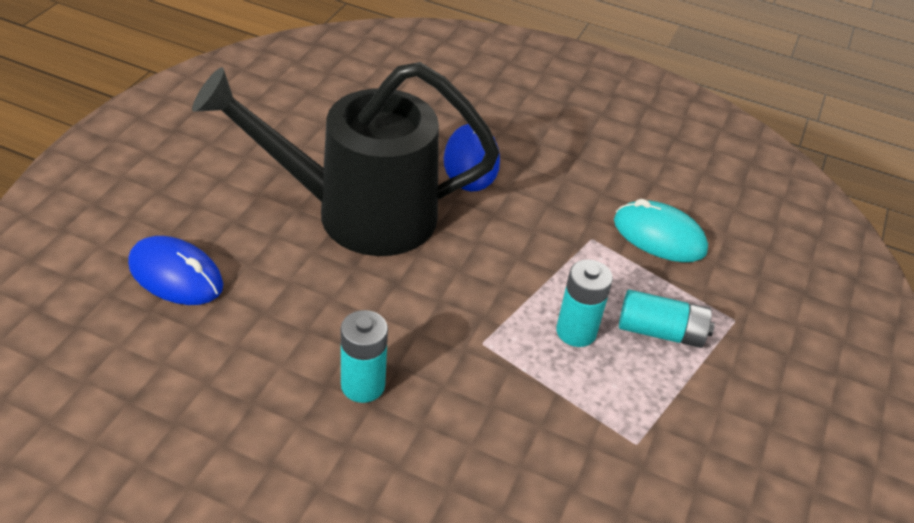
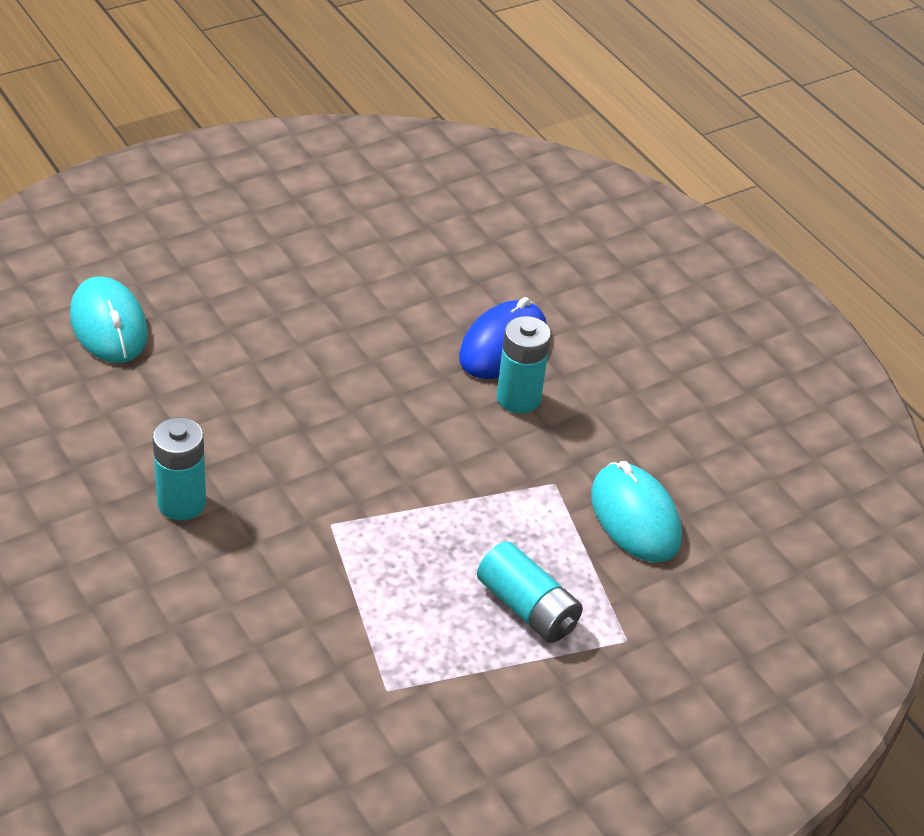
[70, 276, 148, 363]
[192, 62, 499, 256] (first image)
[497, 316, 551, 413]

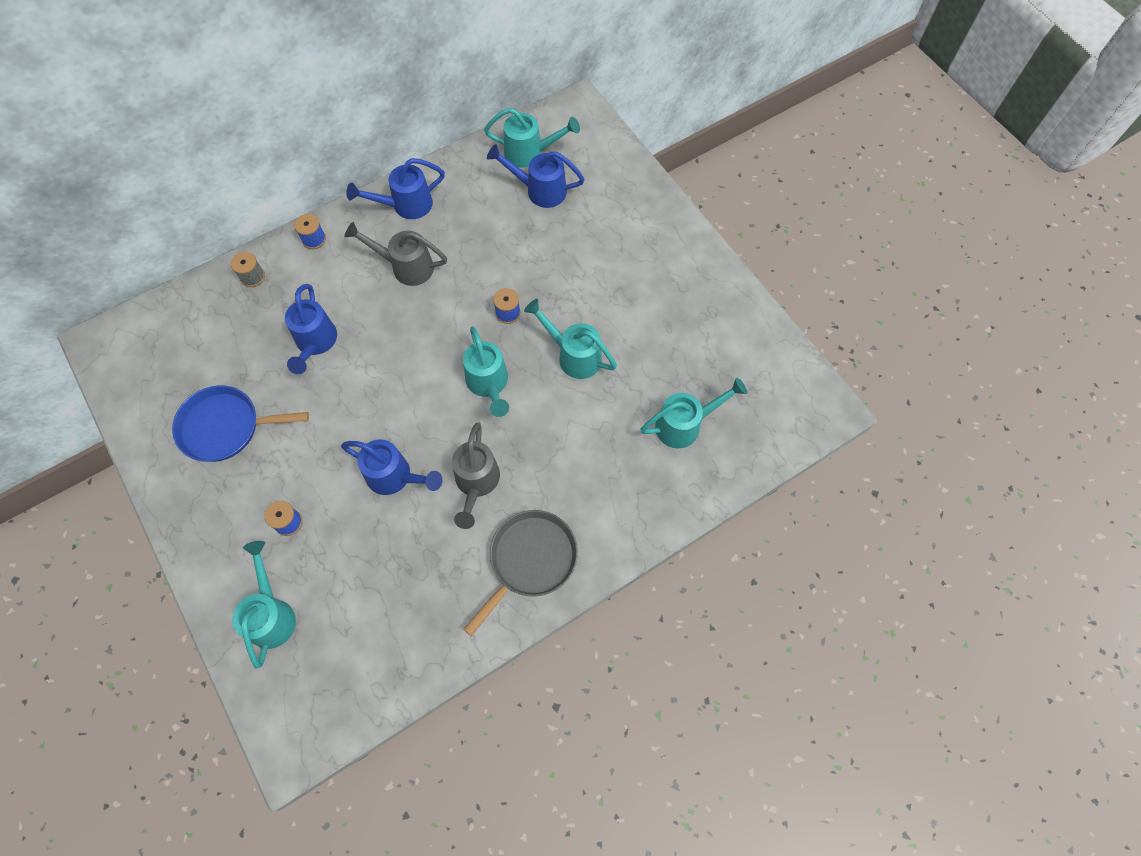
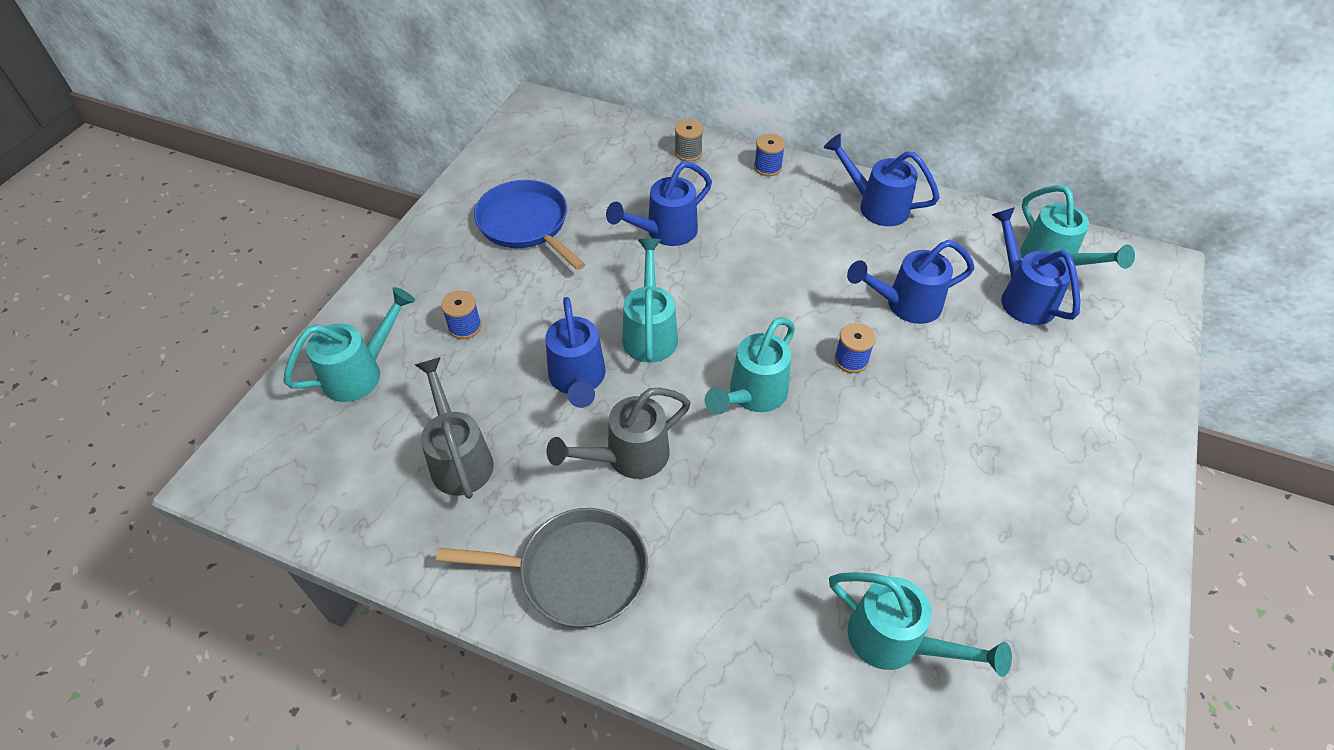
[415, 357, 494, 499]
[622, 239, 678, 363]
[847, 240, 975, 324]

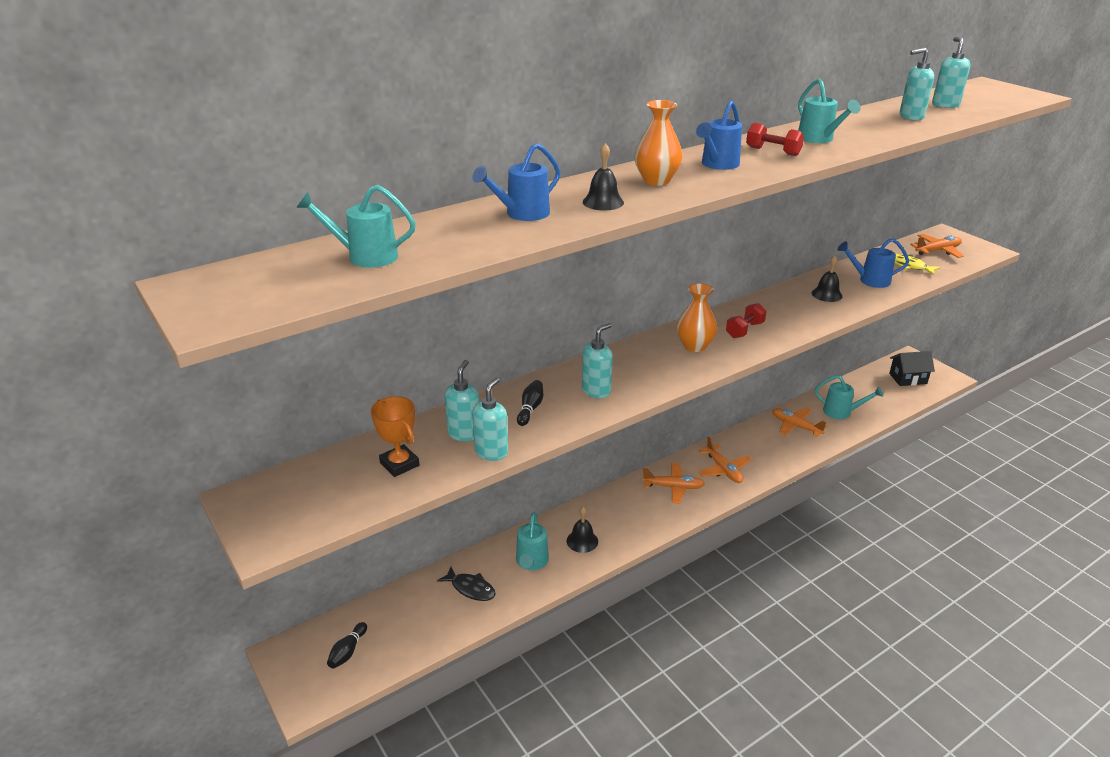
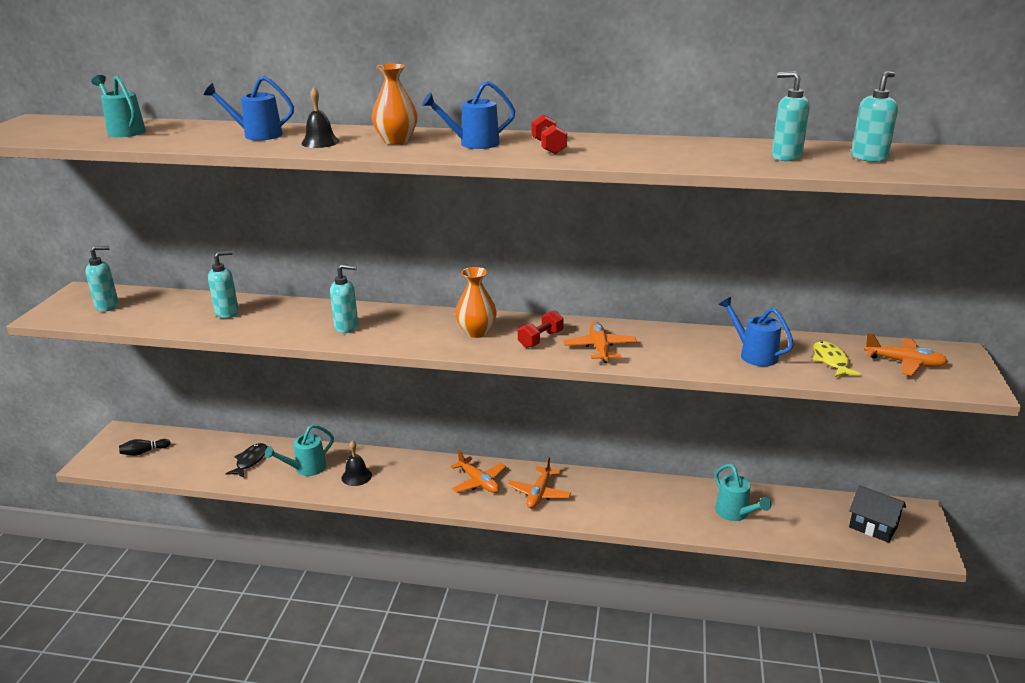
[371, 396, 419, 477] (first image)
[225, 443, 267, 477]
[85, 246, 119, 312]
[517, 380, 543, 426] (first image)
[518, 310, 564, 348]
[563, 322, 637, 363]
[798, 79, 860, 143] (first image)
[812, 255, 842, 302] (first image)

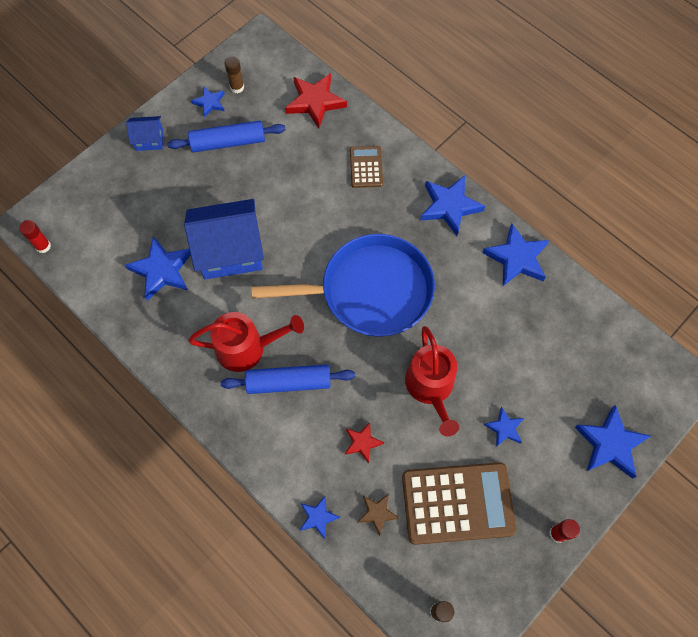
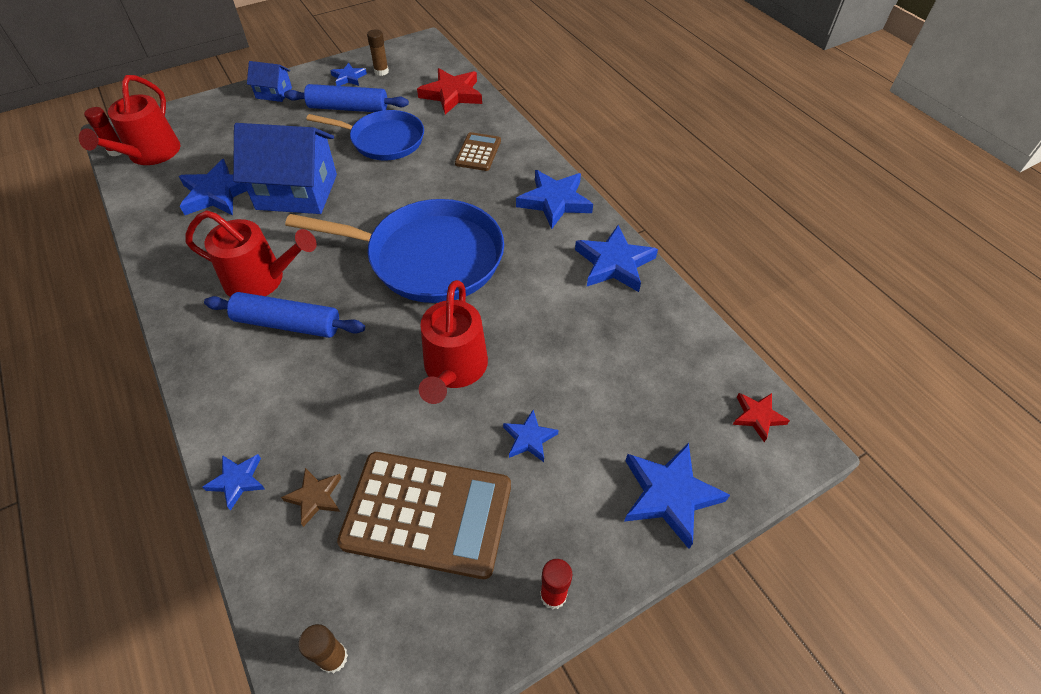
[733, 393, 790, 442]
[79, 75, 181, 165]
[307, 110, 424, 160]

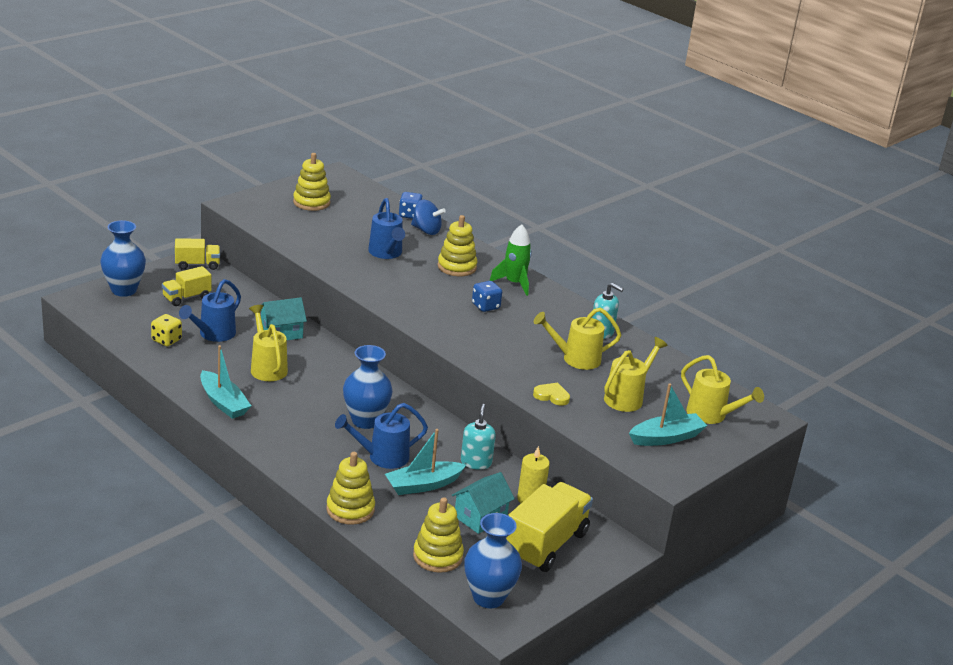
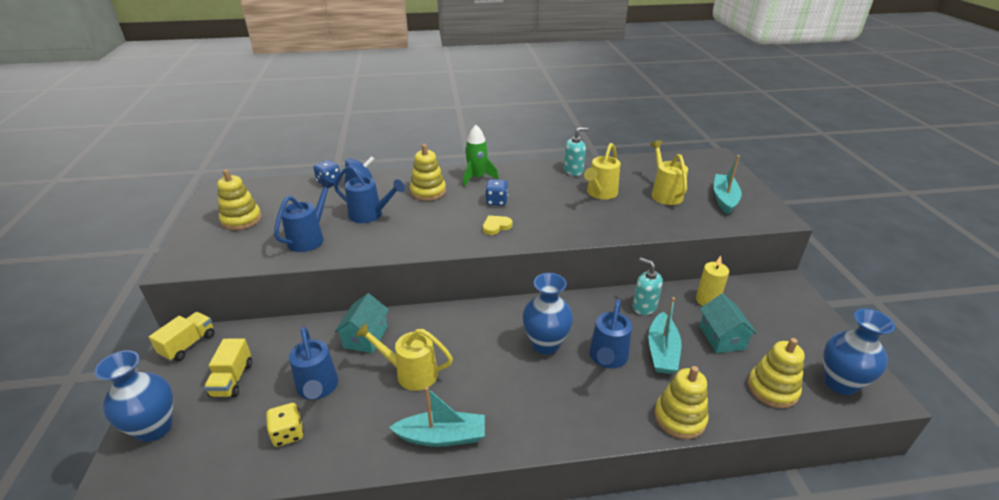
[506, 482, 593, 572] (first image)
[483, 215, 512, 235]
[681, 355, 764, 424] (first image)
[274, 179, 335, 252]

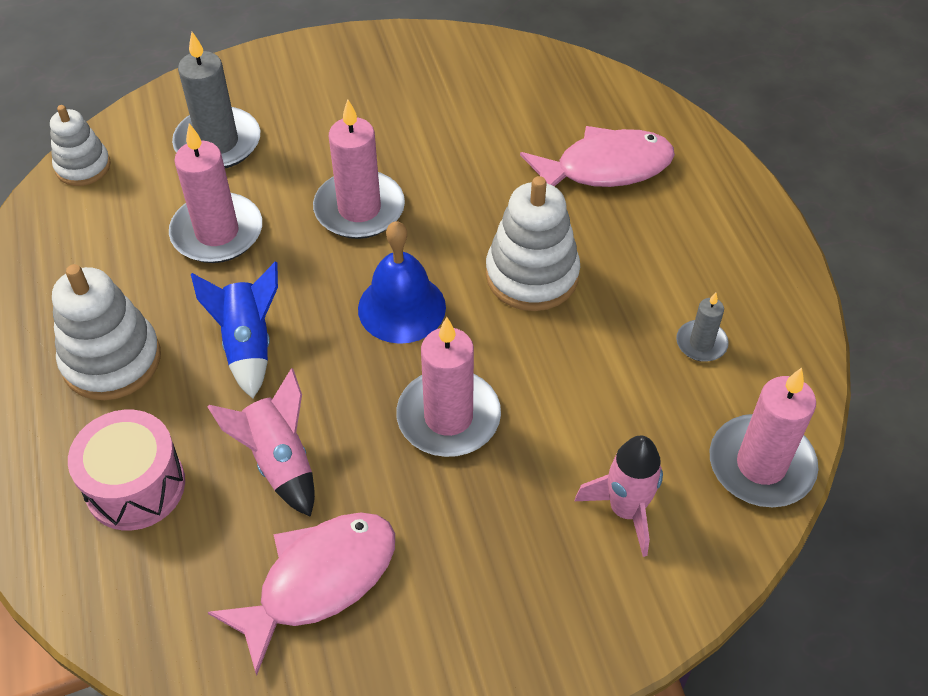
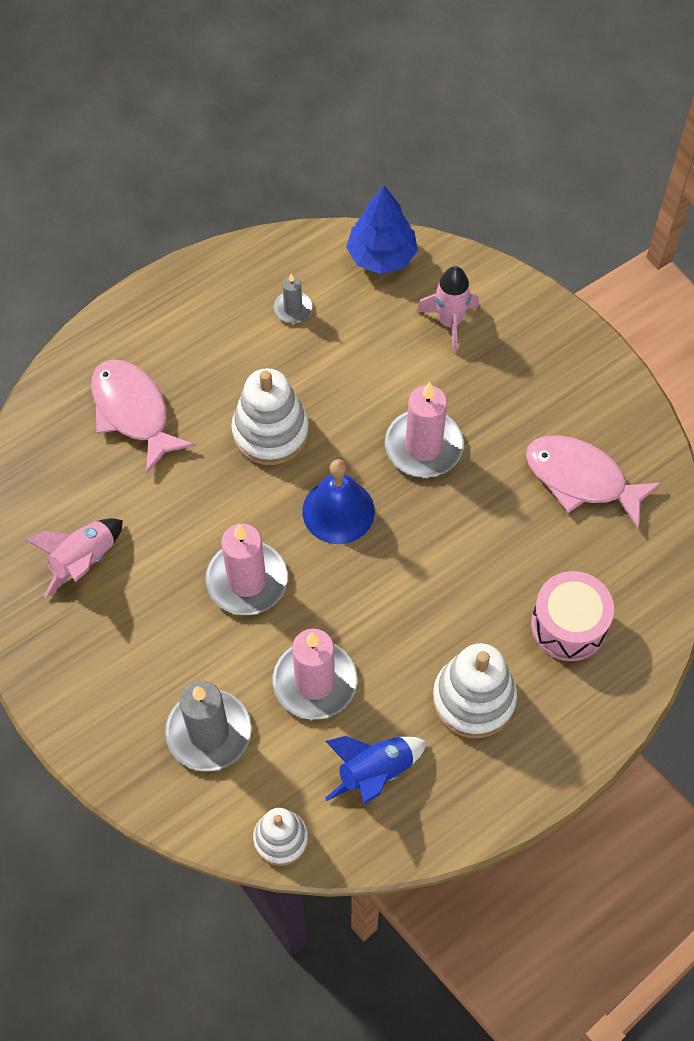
[325, 736, 427, 804]
[25, 518, 123, 598]
[346, 185, 418, 274]

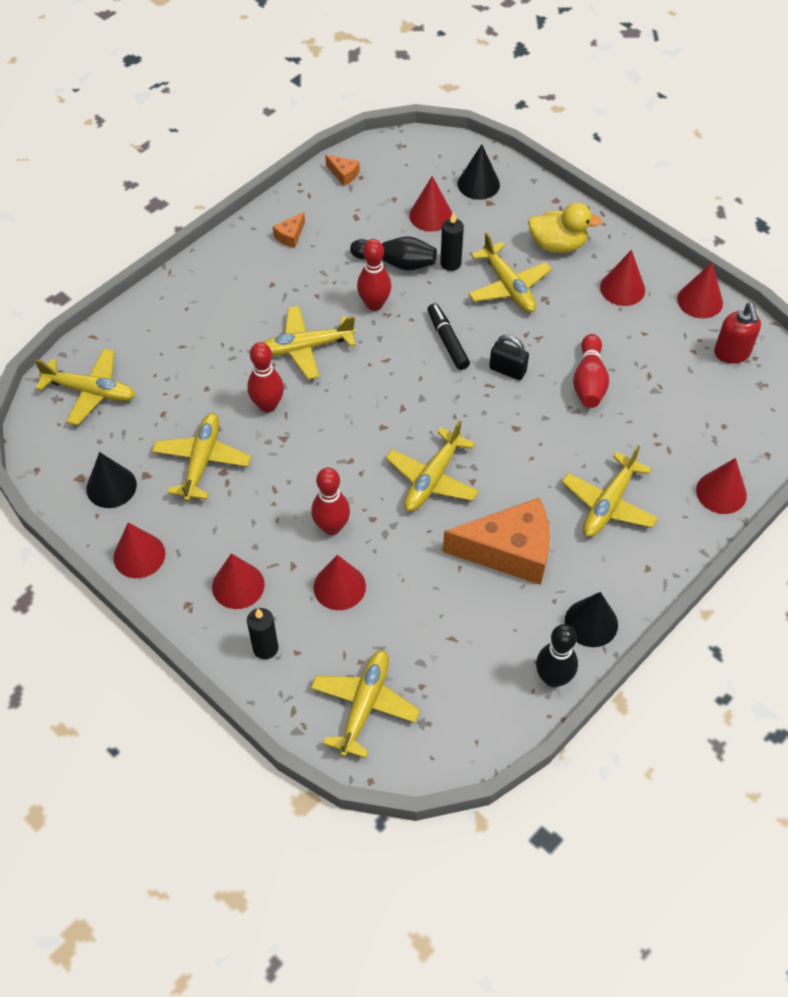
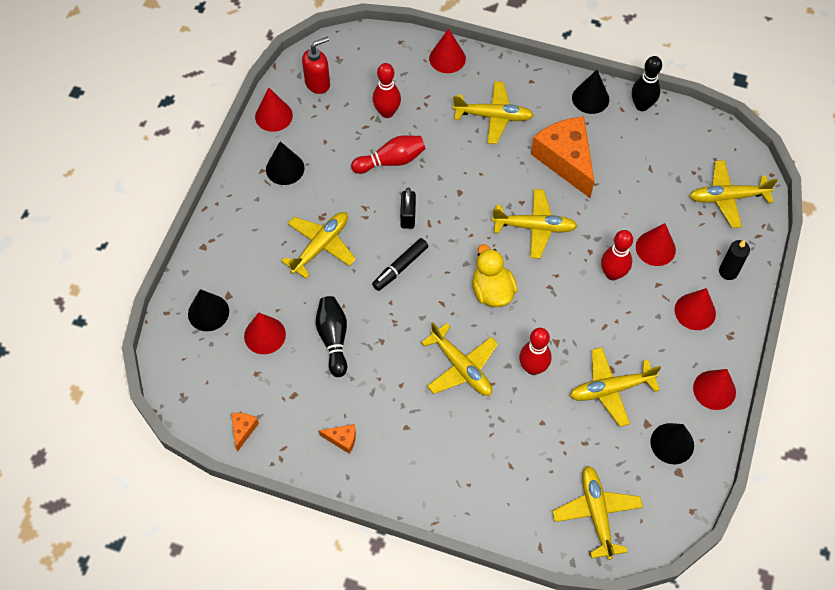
[373, 63, 401, 118]
[440, 212, 464, 271] (first image)
[472, 244, 517, 307]
[266, 141, 305, 185]

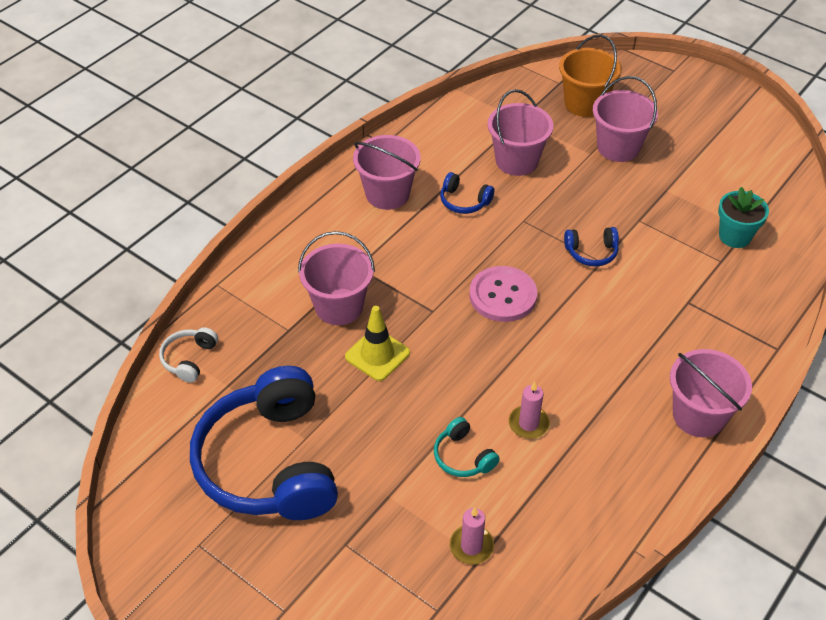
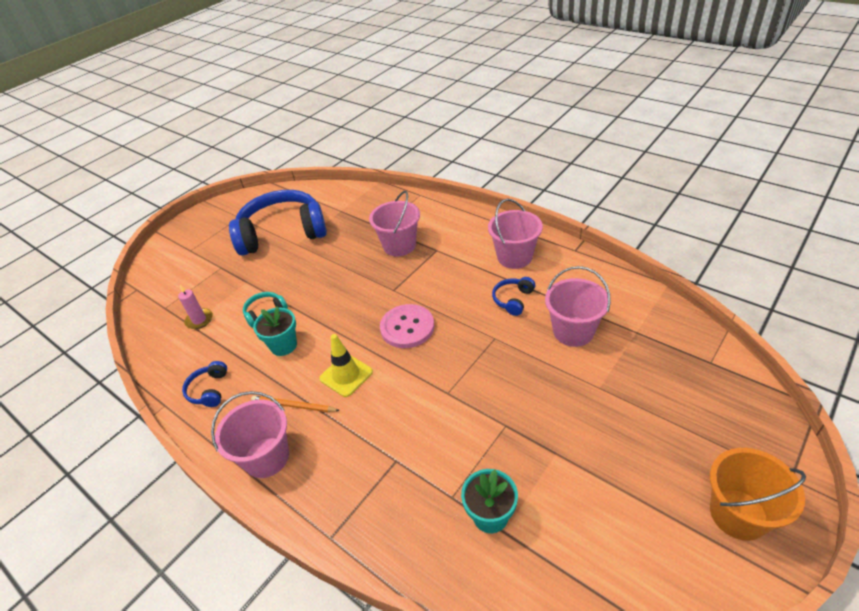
[159, 327, 218, 383] (first image)
[320, 334, 373, 397]
[253, 306, 297, 356]
[710, 448, 806, 541]
[182, 361, 227, 407]
[593, 76, 658, 162] (first image)
[251, 396, 340, 412]

